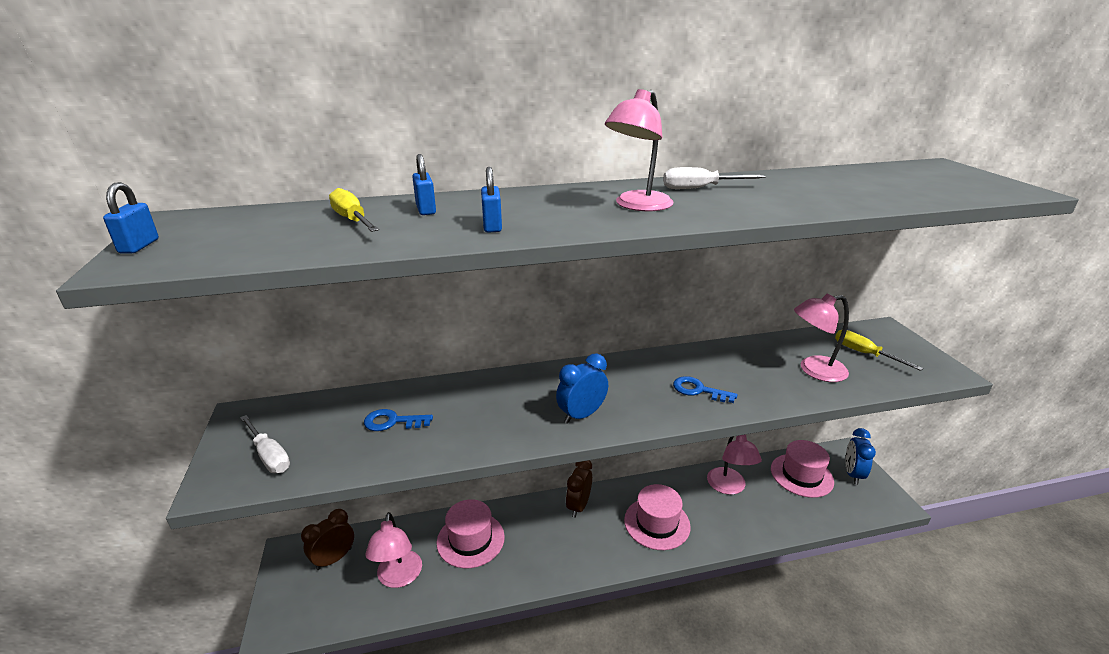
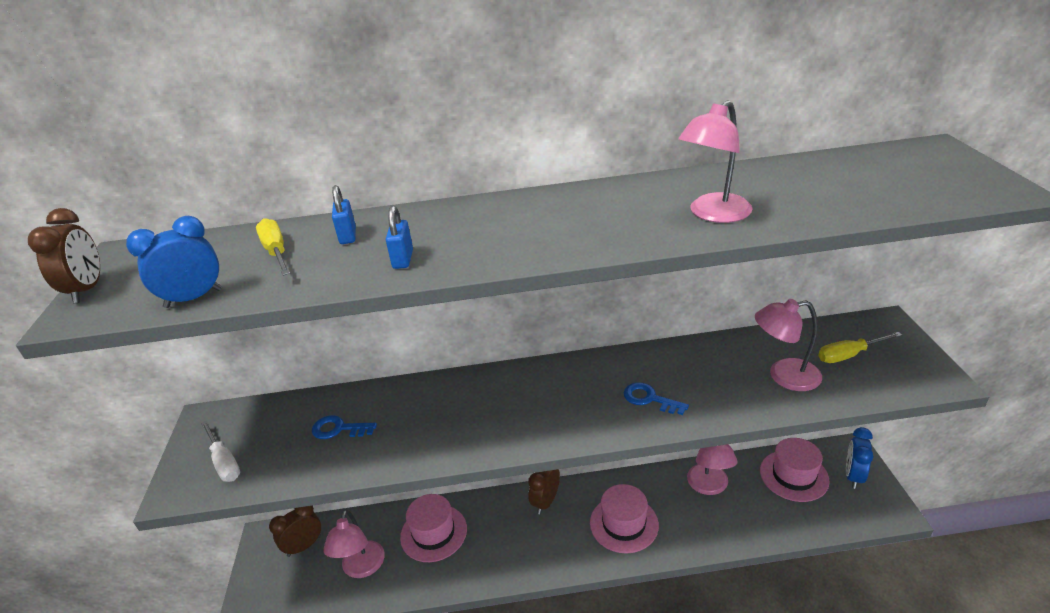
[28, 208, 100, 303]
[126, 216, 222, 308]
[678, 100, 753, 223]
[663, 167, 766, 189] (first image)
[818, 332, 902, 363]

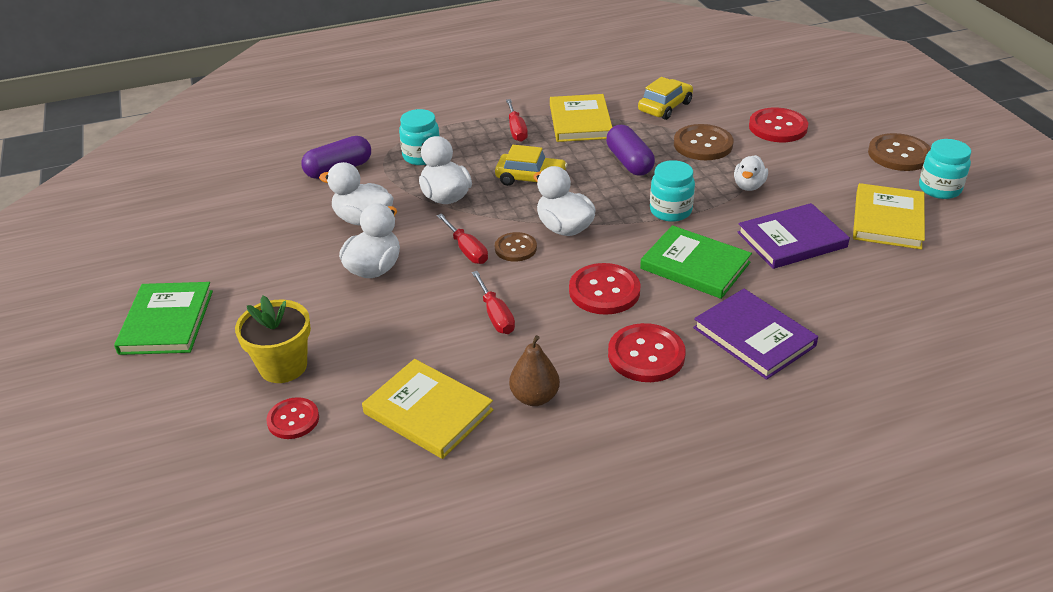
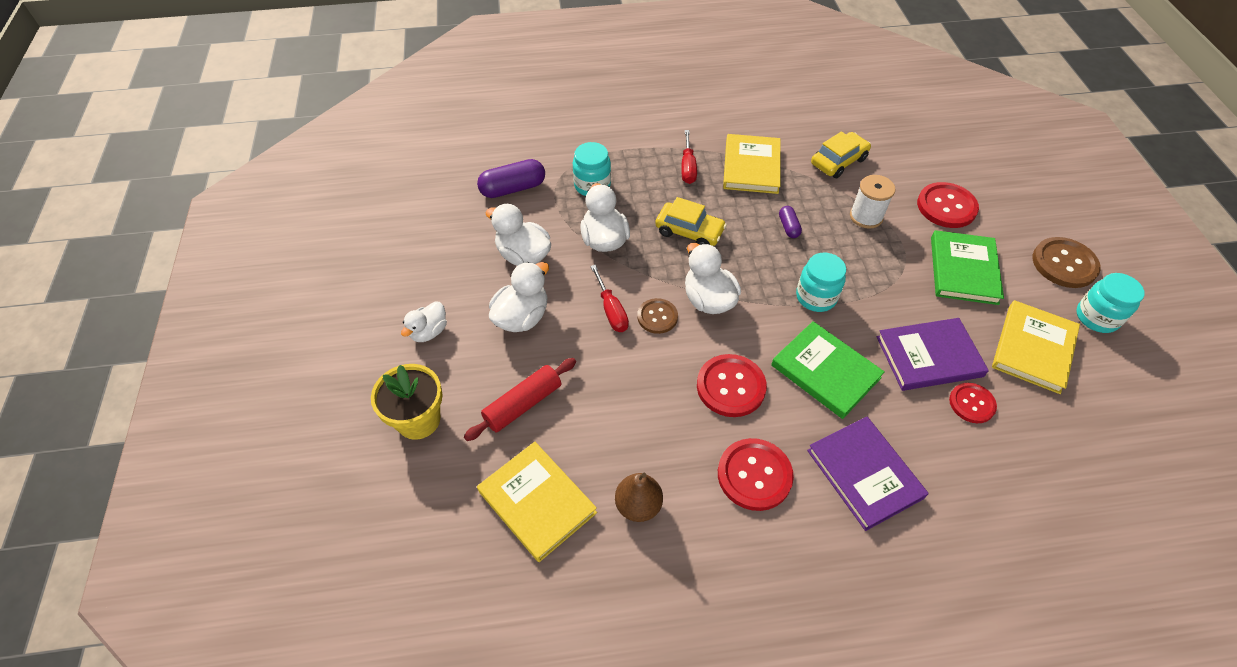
[931, 230, 1004, 305]
[949, 383, 997, 423]
[472, 271, 515, 334] (first image)
[779, 206, 802, 238]
[850, 175, 896, 229]
[401, 301, 447, 342]
[464, 358, 576, 441]

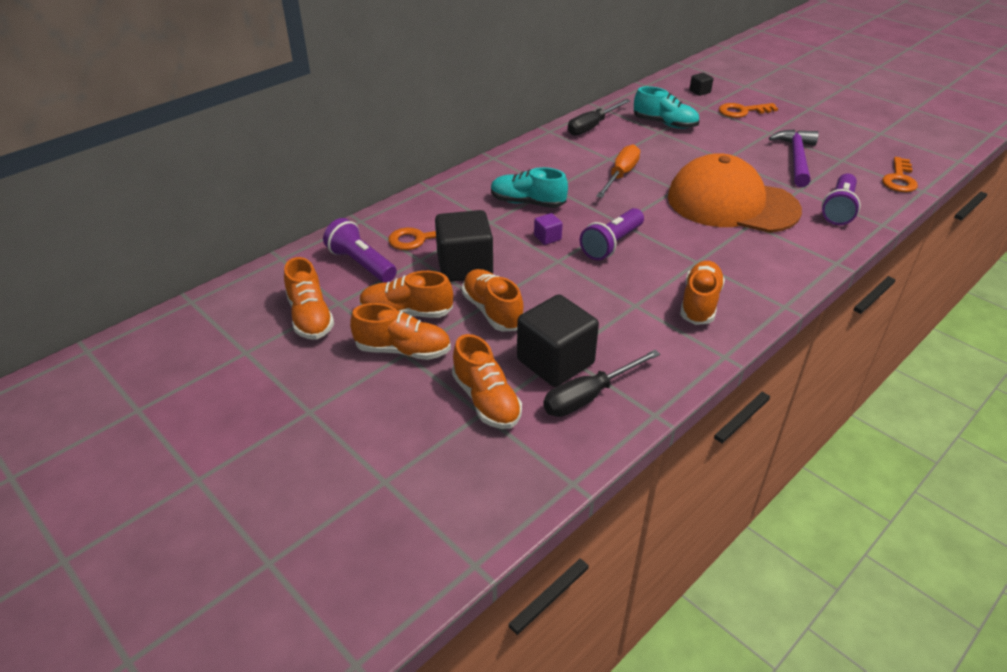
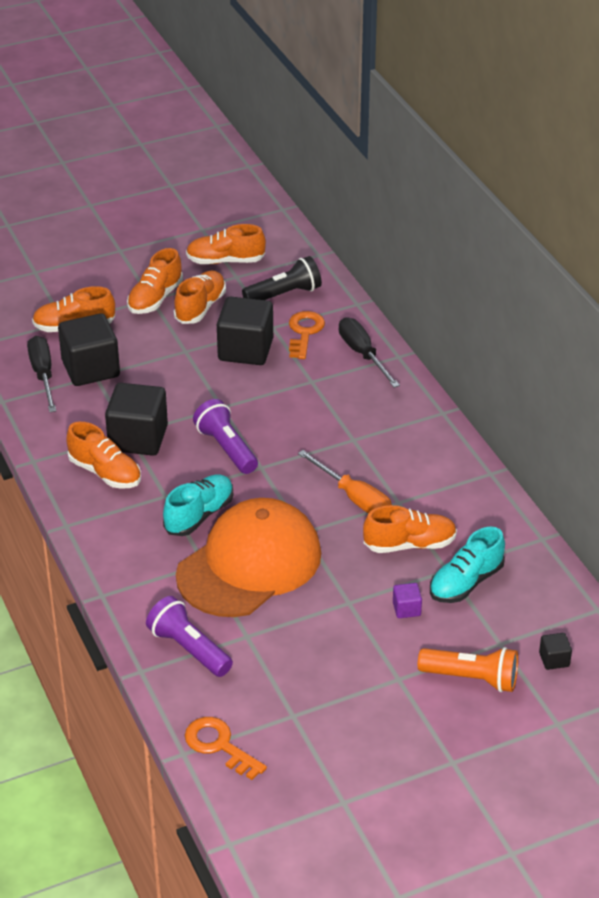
[242, 256, 322, 300]
[363, 505, 457, 553]
[163, 474, 233, 536]
[393, 583, 422, 618]
[339, 317, 400, 388]
[418, 647, 518, 692]
[769, 129, 819, 187] (first image)
[105, 383, 168, 456]

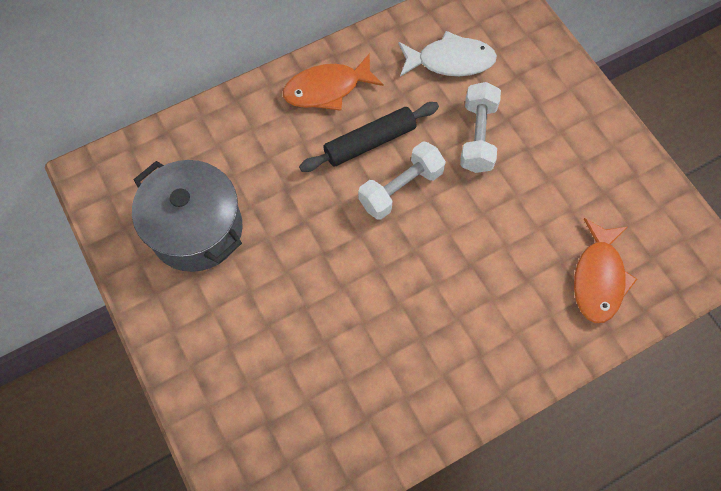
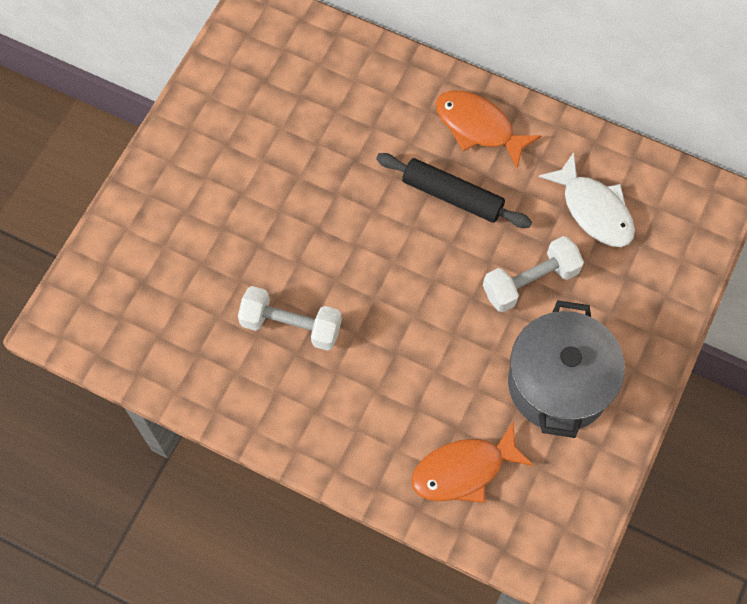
[508, 300, 625, 438]
[238, 286, 342, 351]

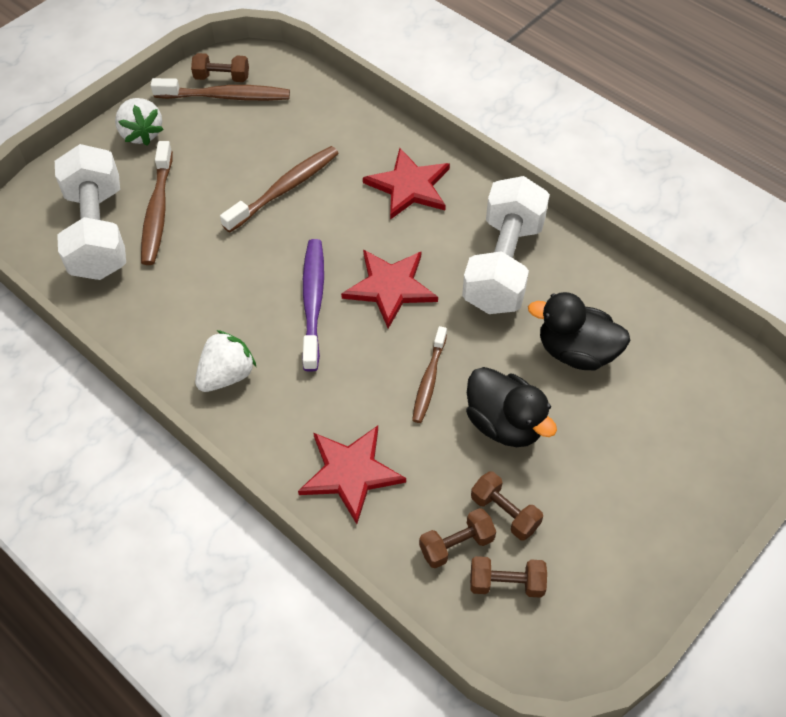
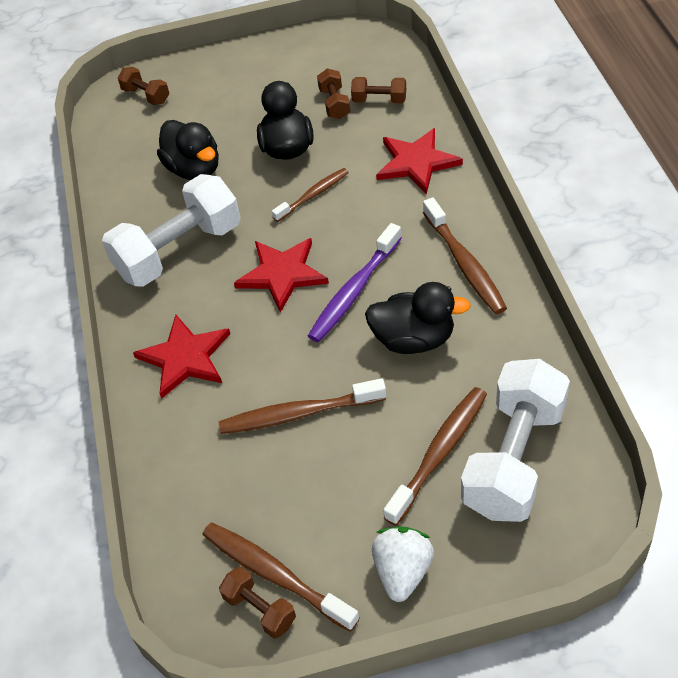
[423, 197, 507, 314]
[118, 67, 169, 105]
[365, 282, 471, 354]

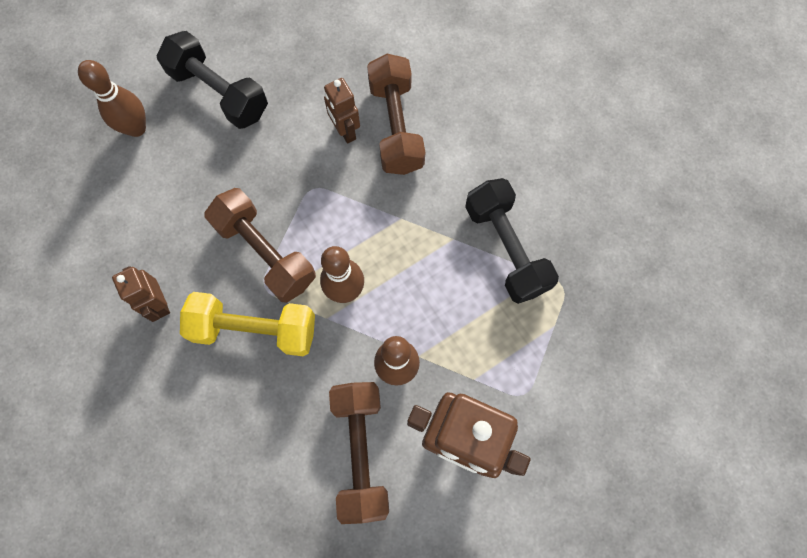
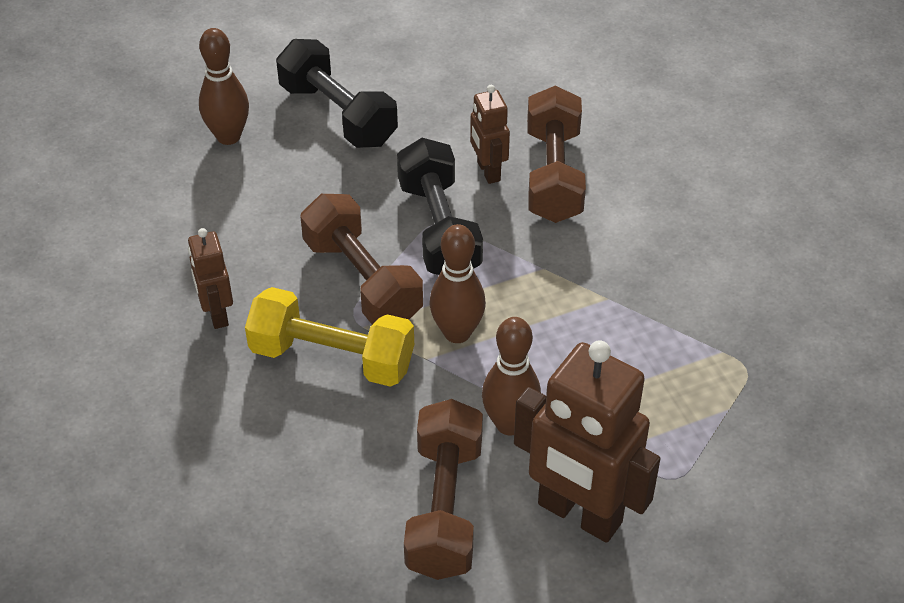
[397, 138, 483, 275]

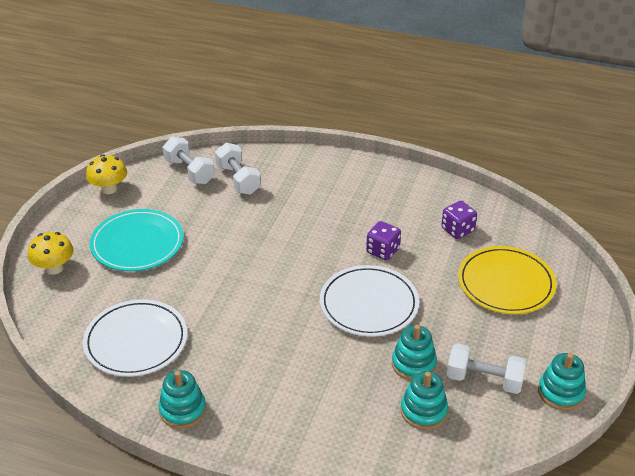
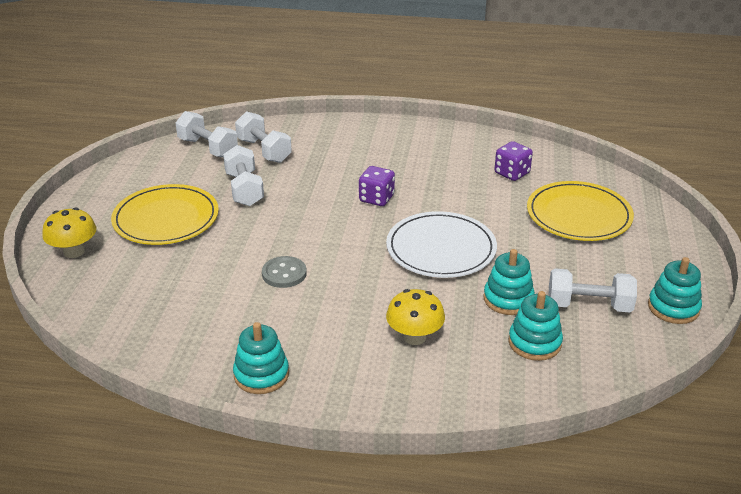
[83, 299, 188, 377] (first image)
[386, 289, 445, 345]
[111, 184, 219, 245]
[359, 166, 395, 206]
[223, 145, 264, 206]
[262, 256, 307, 288]

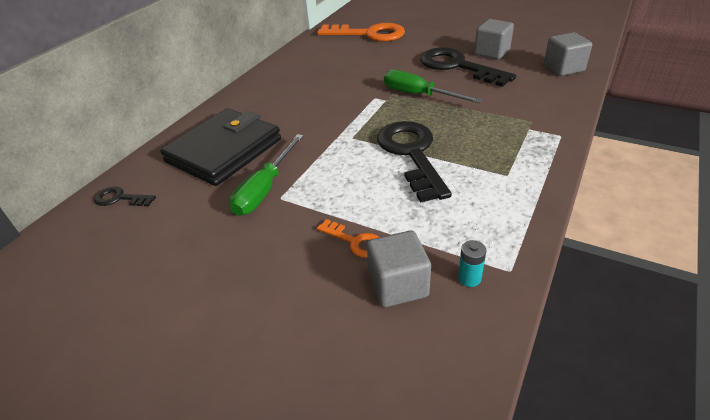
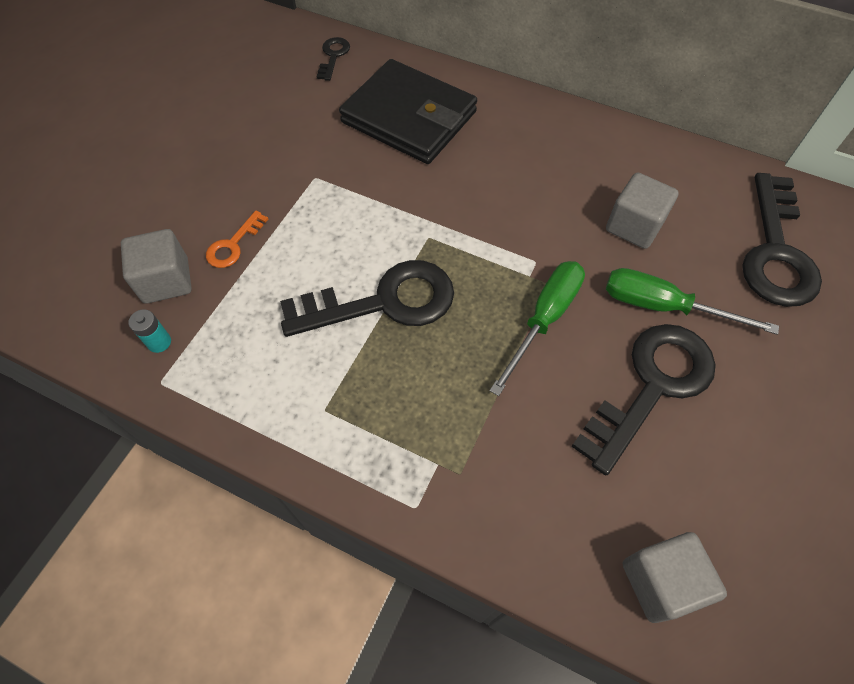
[606, 268, 779, 335]
[742, 173, 822, 307]
[606, 172, 679, 249]

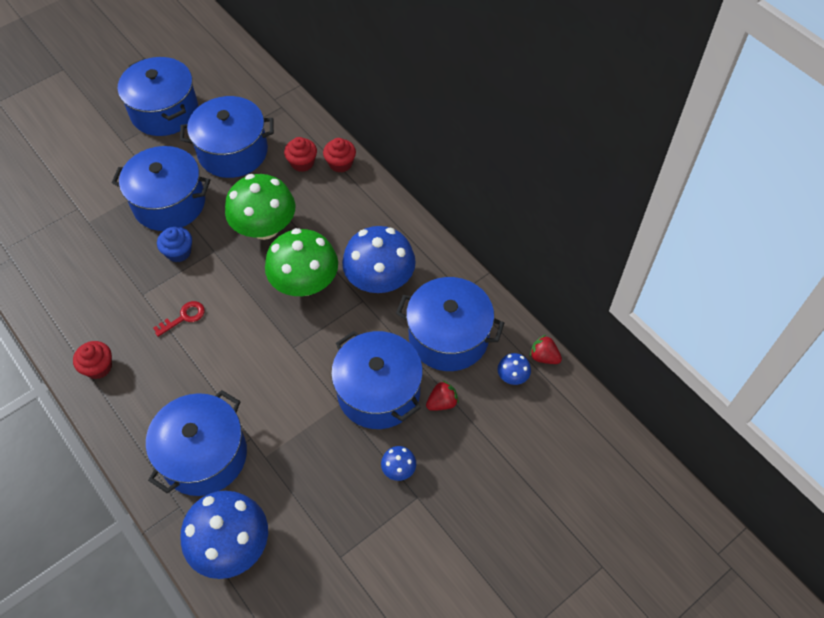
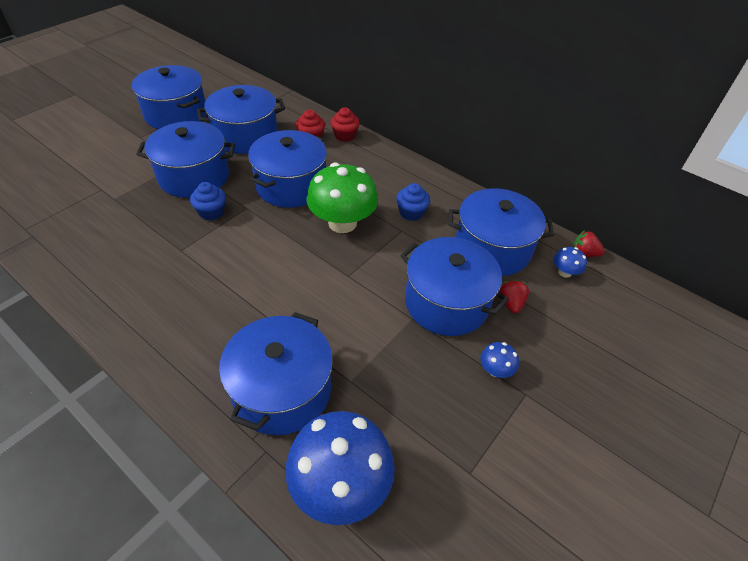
[73, 341, 112, 379] (first image)
[153, 301, 205, 337] (first image)
[248, 130, 327, 208]
[396, 183, 430, 221]
[500, 280, 529, 313]

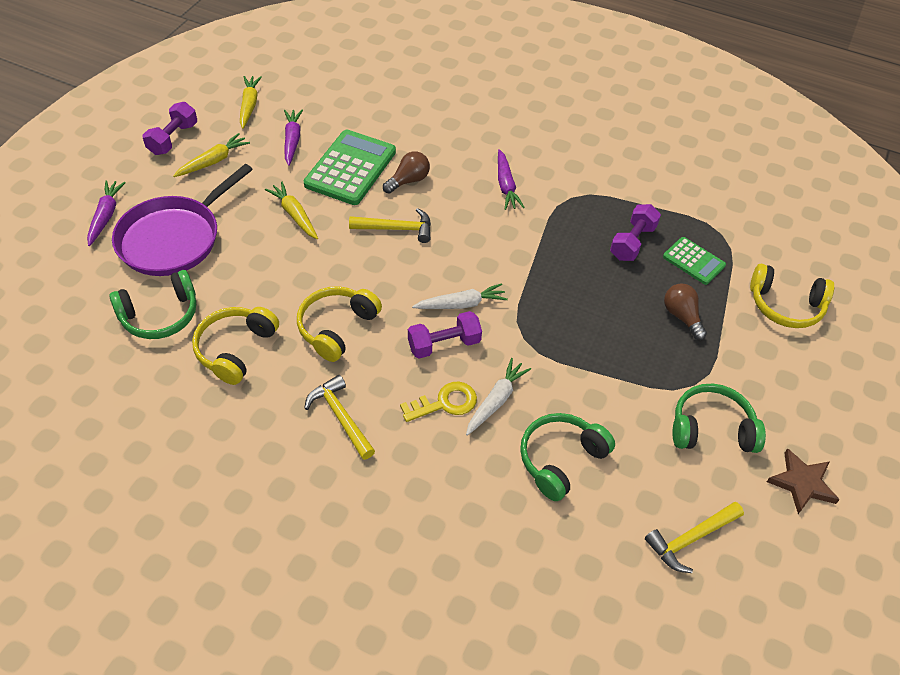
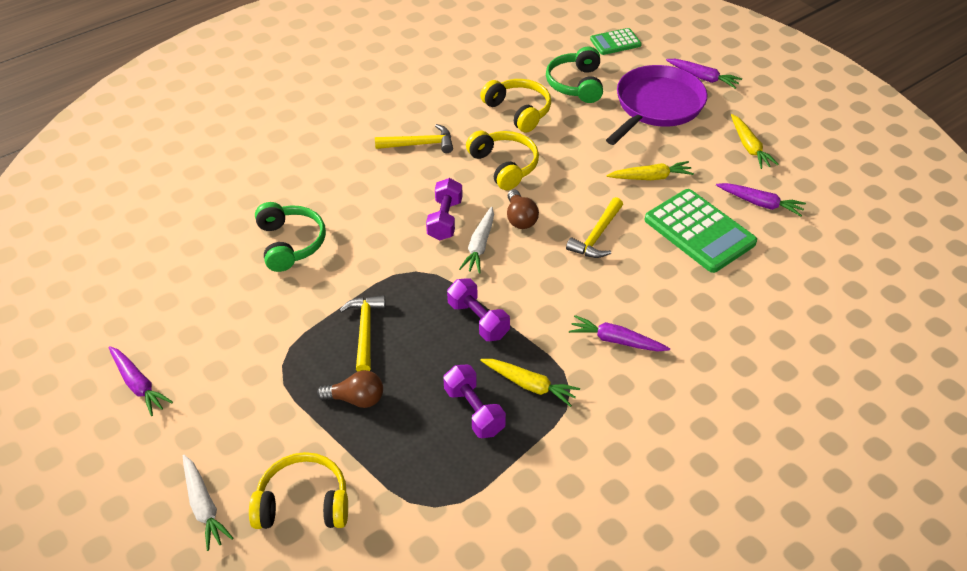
[606, 65, 707, 145]
[447, 278, 510, 341]
[480, 359, 580, 407]
[507, 189, 539, 229]
[400, 382, 477, 422] (first image)
[183, 455, 233, 551]
[339, 295, 386, 372]
[590, 28, 642, 55]
[672, 384, 766, 453] (first image)
[249, 452, 348, 529]
[108, 346, 173, 416]

